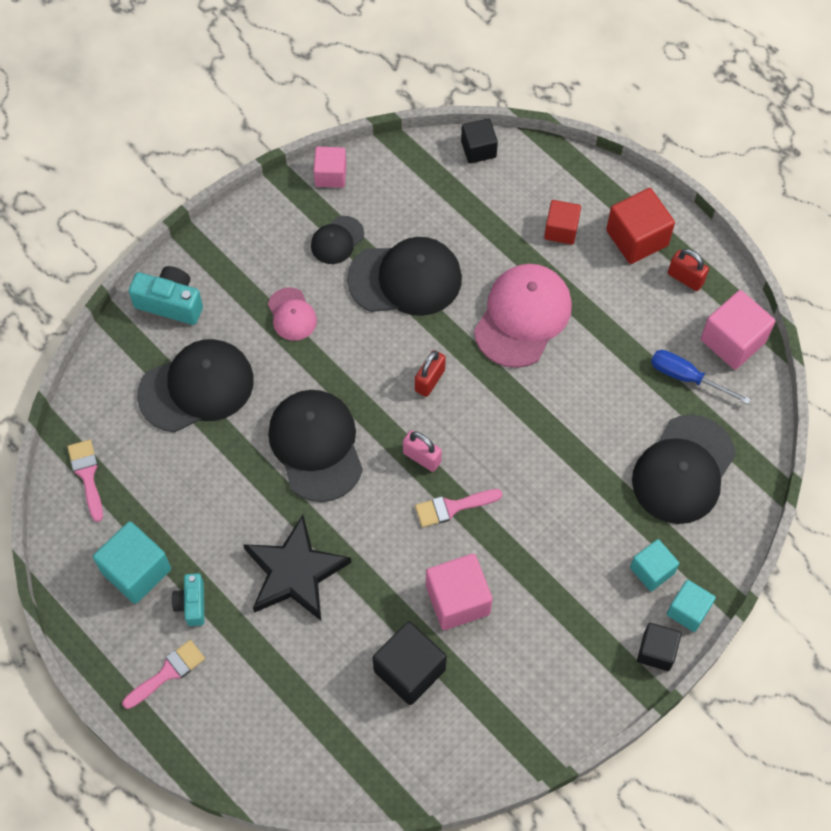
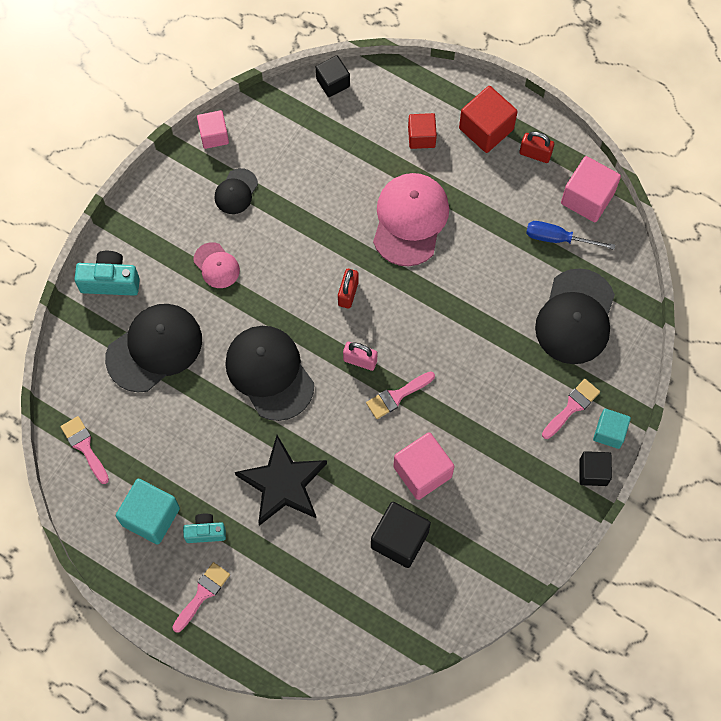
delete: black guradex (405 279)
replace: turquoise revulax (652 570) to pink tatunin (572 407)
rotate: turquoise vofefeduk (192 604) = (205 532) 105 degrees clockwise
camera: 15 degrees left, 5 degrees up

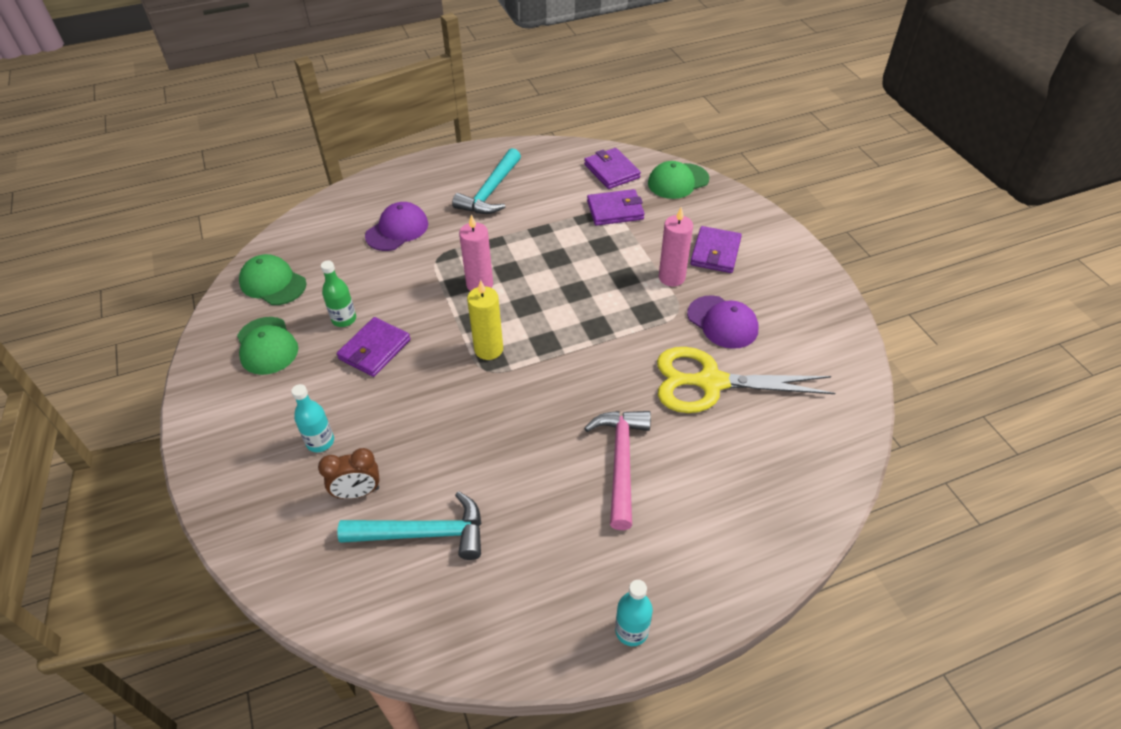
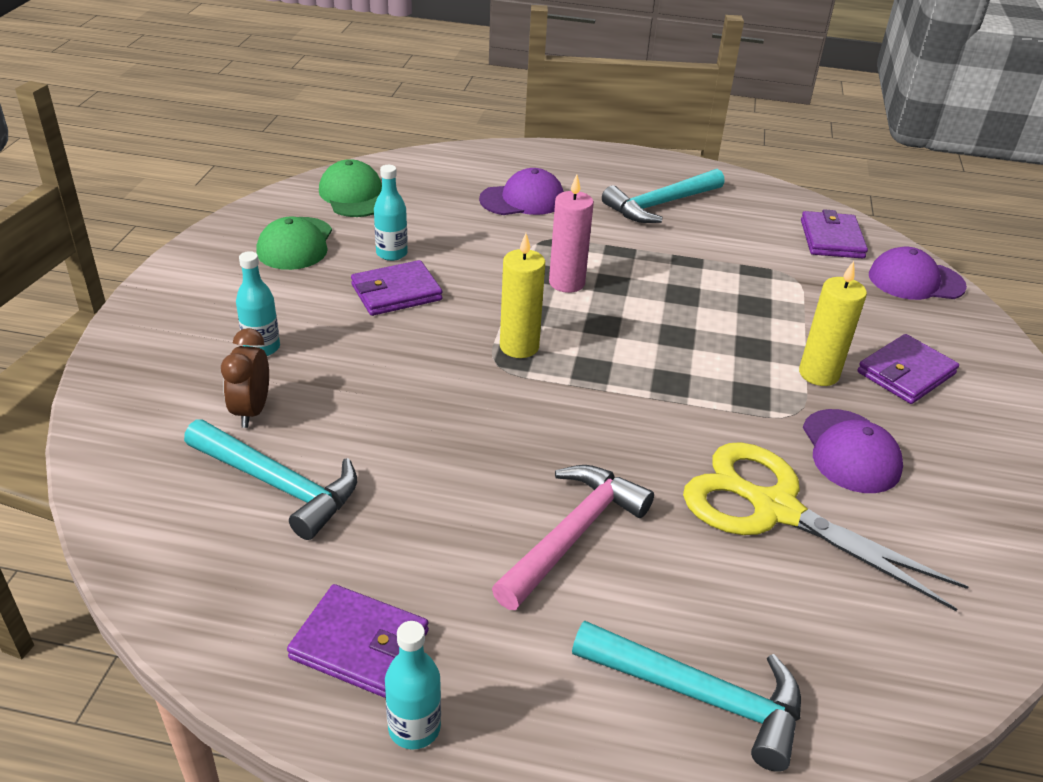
insert: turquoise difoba (700 696)
move: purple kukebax (615 210) to (360 644)
recolor: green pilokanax (344 319) to turquoise pilokanax (391 253); green guradex (678 181) to purple guradex (915 281); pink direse (671 277) to yellow direse (818 374)
rotate: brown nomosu (358 492) = (251 411) 75 degrees clockwise
camera: 30 degrees right, 10 degrees down

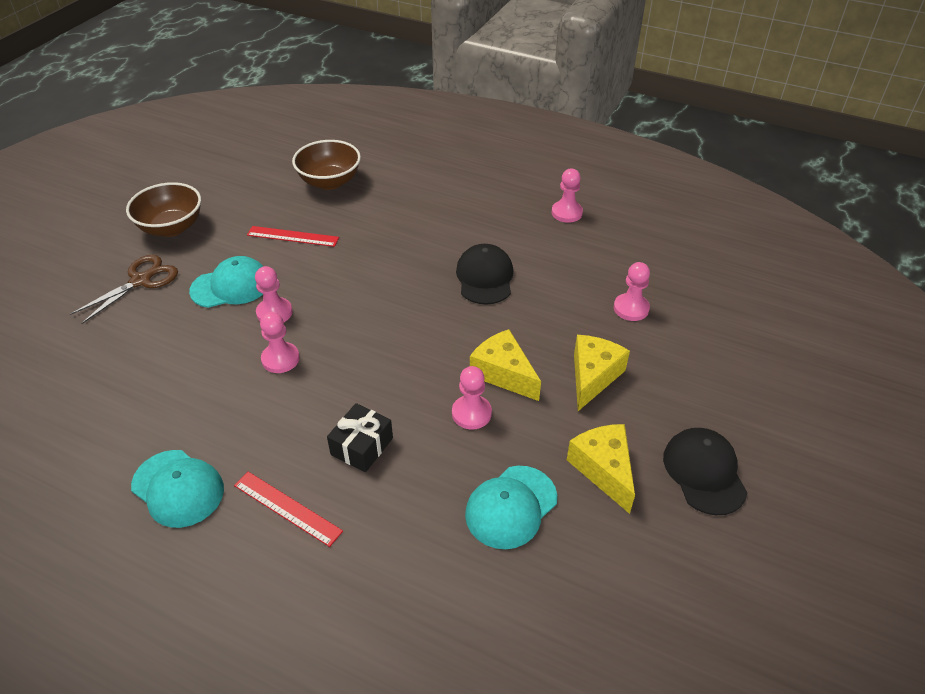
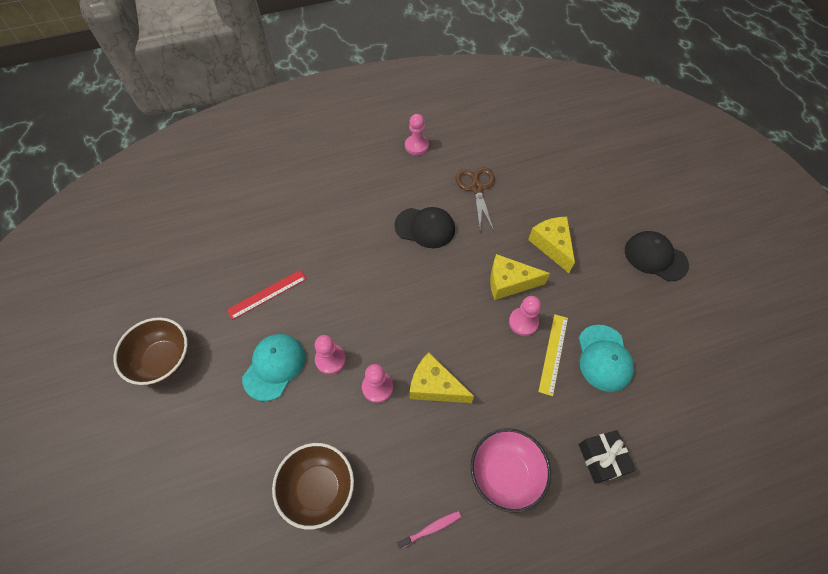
delete: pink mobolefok (631 308)
insert: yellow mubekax (553 353)
move: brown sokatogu (141 280) to (476 188); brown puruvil (330 182) to (318 488); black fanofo (362 446) to (602 459); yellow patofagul (603 469) to (434 386)
replace: turquoise guradex (178 488) to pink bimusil (431 528); red mubekax (287 508) to pink puruvil (505 473)
rotate: black guradex (485 277) = (425 227) 150 degrees clockwise
camera: 45 degrees left, 15 degrees up

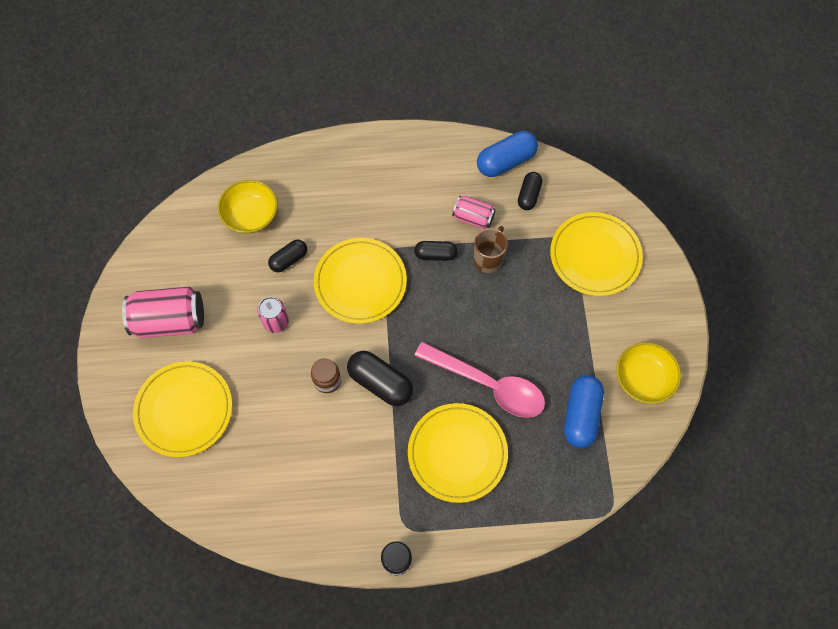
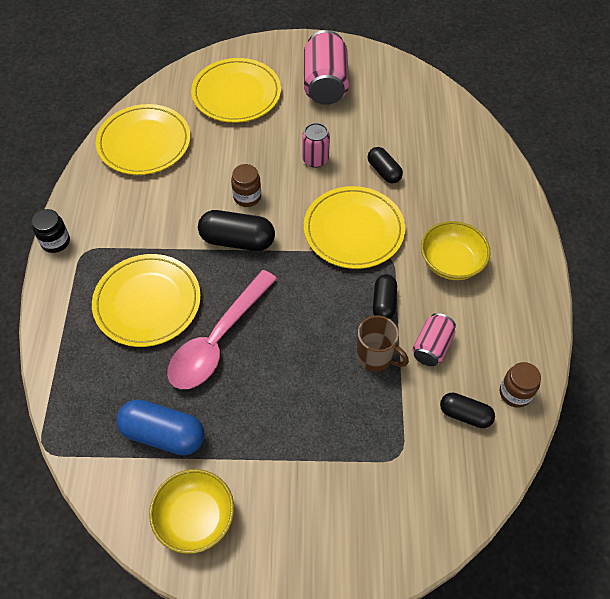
move: yellow puruvil (251 215) to (451 262); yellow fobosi (595 256) to (144 143)
replace: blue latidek (505 161) to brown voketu (515 393)
rotate: black latidek (380 382) = (237 240) 60 degrees clockwise
camera: 95 degrees right, 10 degrees down

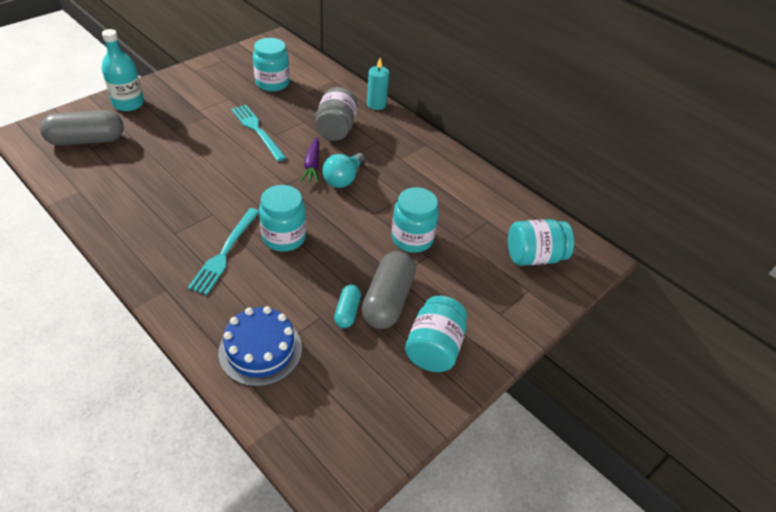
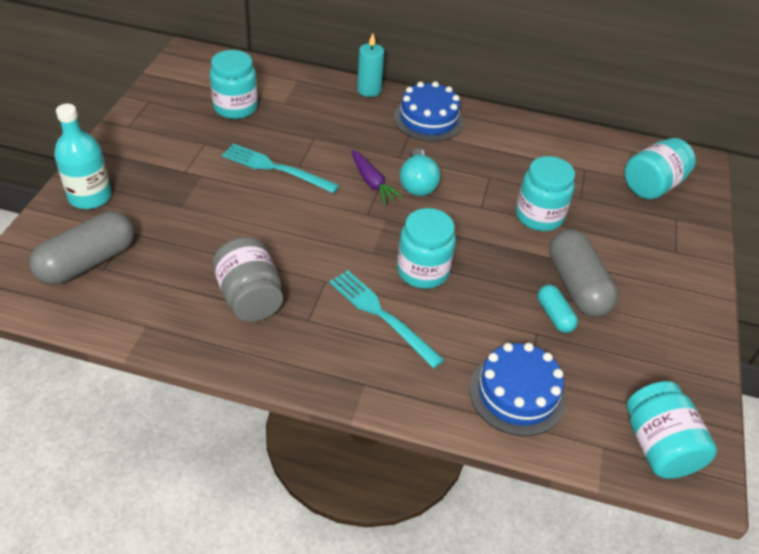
insert: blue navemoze (428 119)
move: grey voketu (336 129) to (250 297); turquoise voketu (434 348) to (658 446)
rotate: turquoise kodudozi (225 252) = (382 315) 150 degrees clockwise
camera: 30 degrees left, 0 degrees up

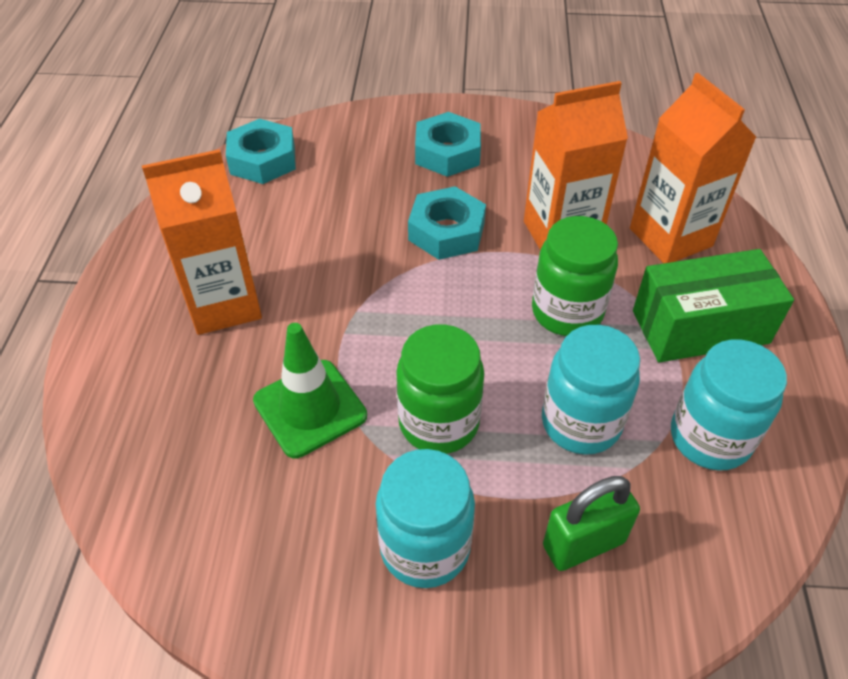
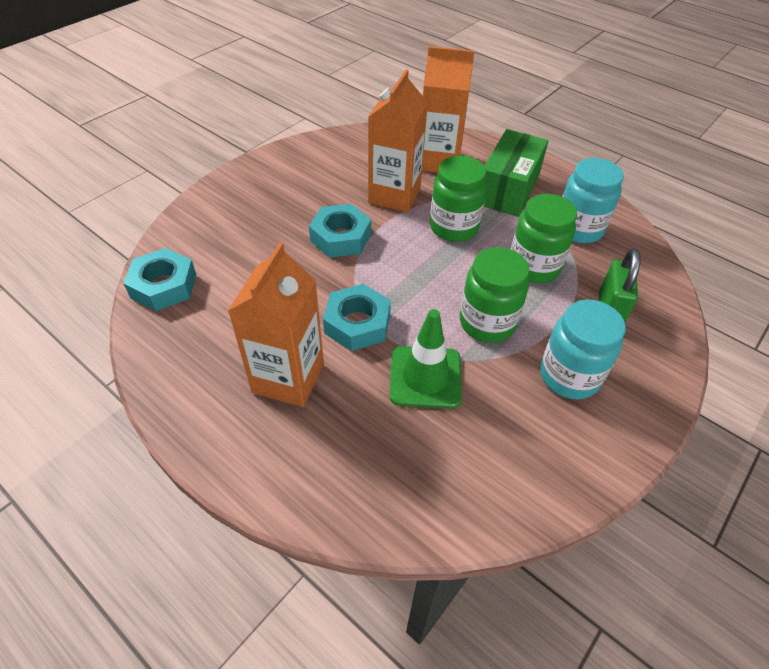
move: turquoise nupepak (447 153) to (357 323)
recolor: turquoise voketu (581 423) to green voketu (533 267)
camera: 55 degrees left, 0 degrees up

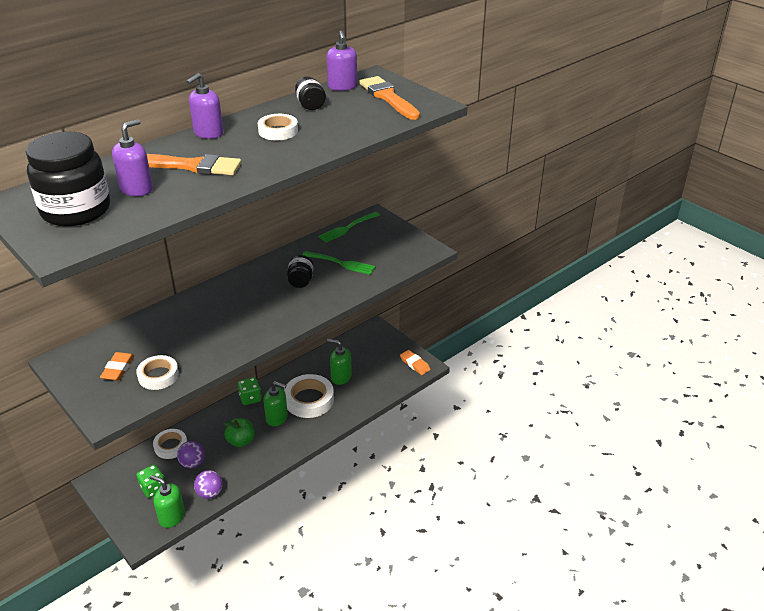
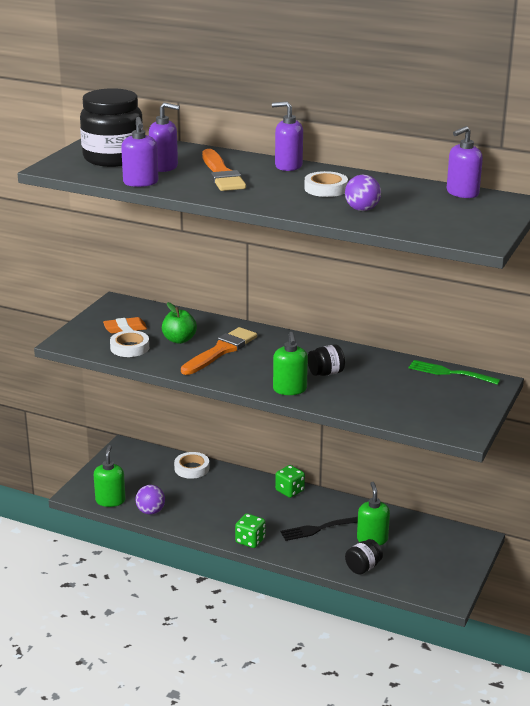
delete: green kodudozi (341 263); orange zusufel (415 364)
insert: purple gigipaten (141 182)
move: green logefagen (153 488) to (250 540); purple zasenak (192 463) to (362 209); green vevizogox (241 441) to (179 340); green gigipaten (277 418) to (290 389); black voketu (310 105) to (363 567); orange tatunin (388 97) to (221 351)
replace: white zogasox (309 400) to black kodudozi (318 529)
camera: 65 degrees right, 10 degrees down

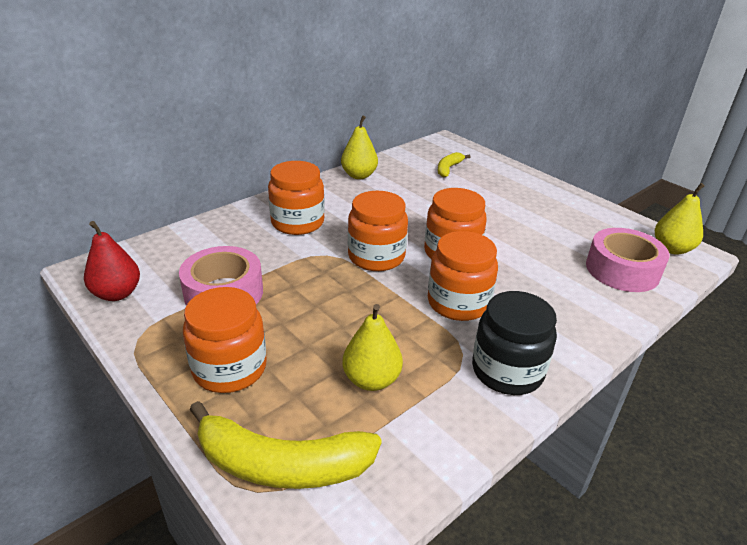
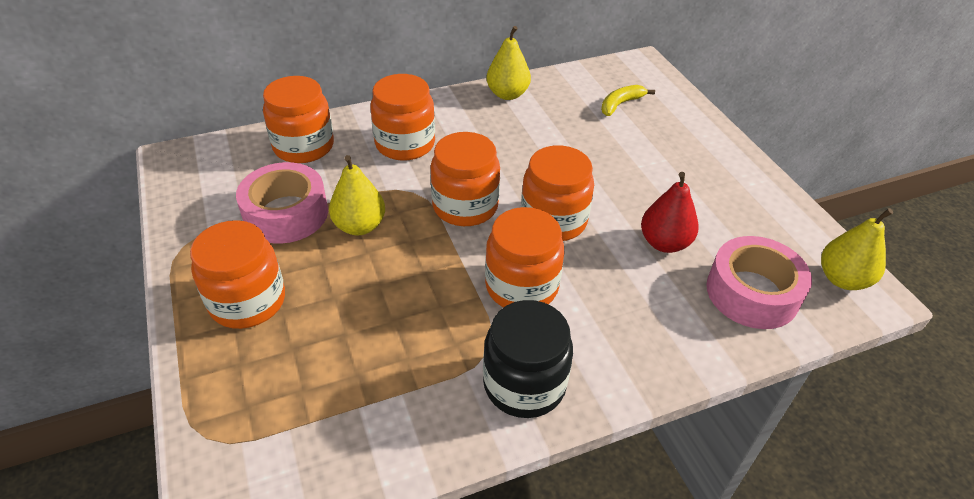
delete: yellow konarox (281 464)
insert: orange voketu (303 146)
move: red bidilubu (117 293) to (664 243); yellow bidilubu (371 380) to (359 226)
camera: 20 degrees right, 10 degrees up

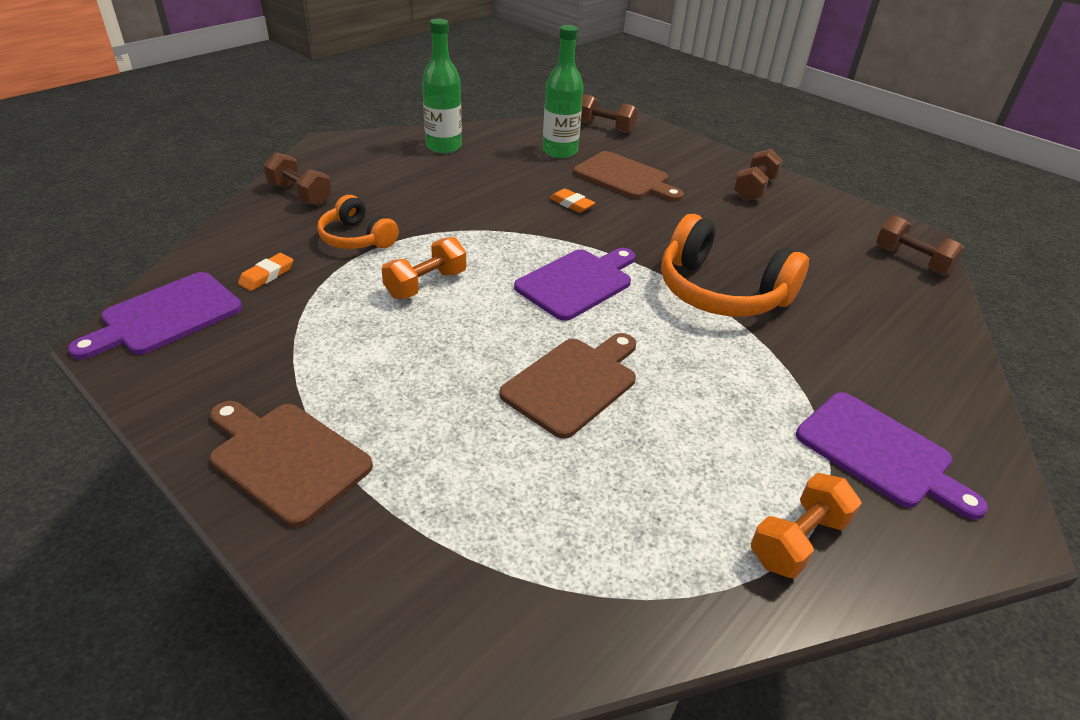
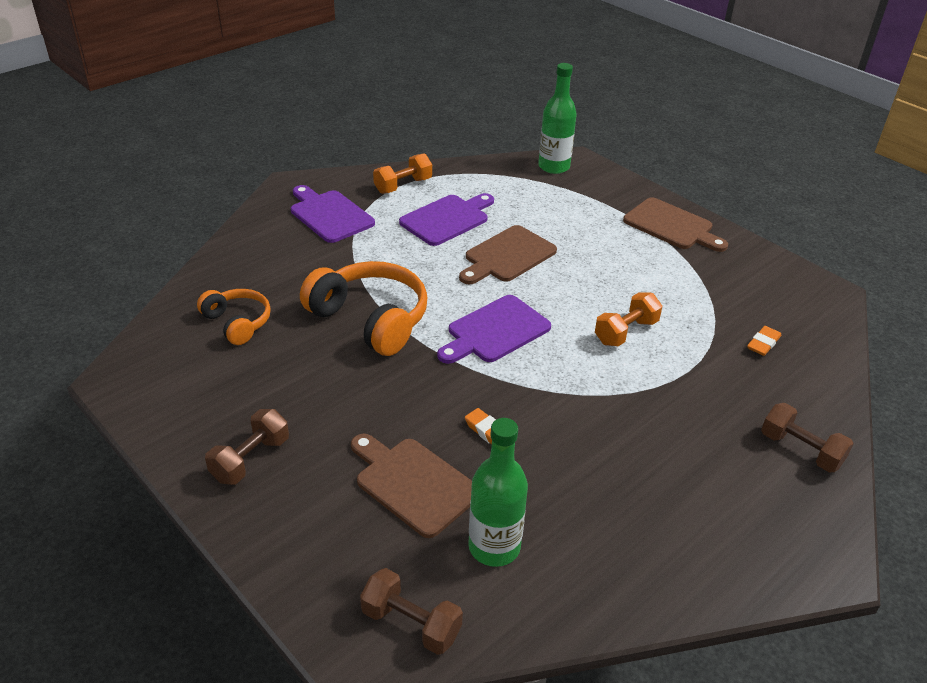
delete: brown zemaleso (912 261)
move: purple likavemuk (166 316) to (447 219); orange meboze (356 238) to (237 323); green pilokanax (443 146) to (554 167)
camera: 175 degrees left, 0 degrees up

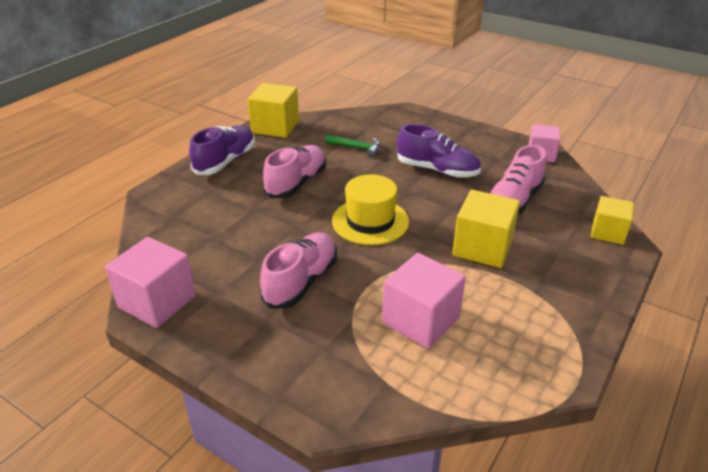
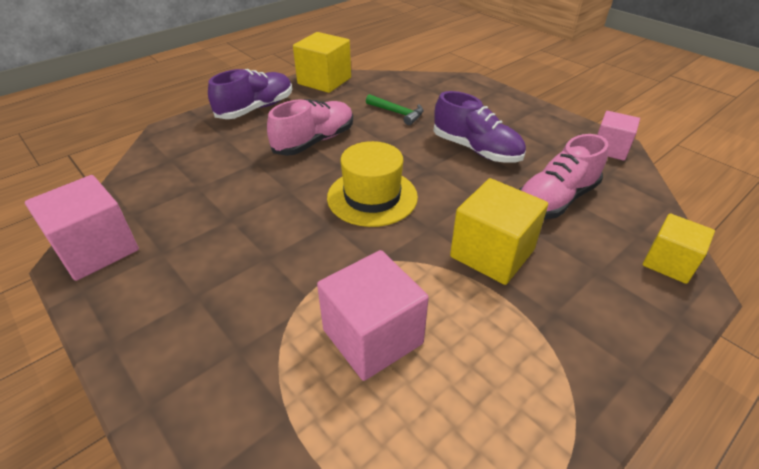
delete: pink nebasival (301 281)
camera: 15 degrees right, 5 degrees up

